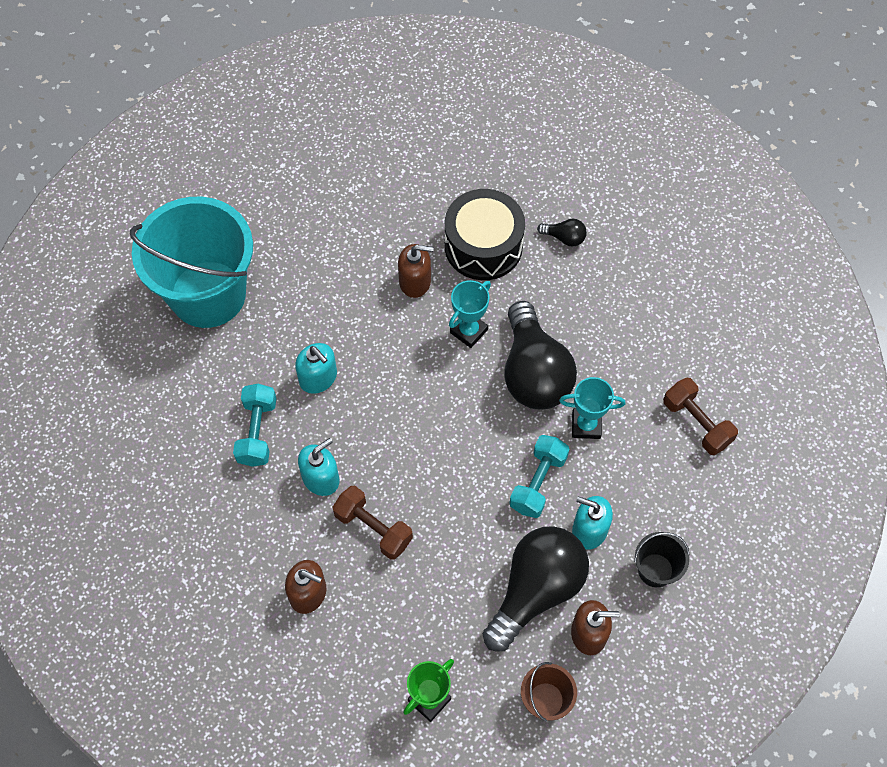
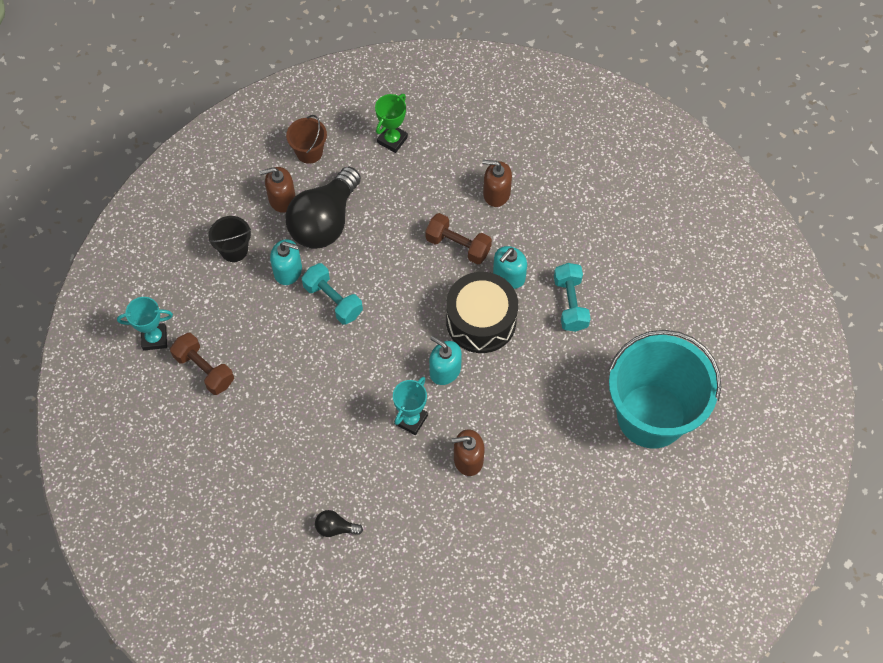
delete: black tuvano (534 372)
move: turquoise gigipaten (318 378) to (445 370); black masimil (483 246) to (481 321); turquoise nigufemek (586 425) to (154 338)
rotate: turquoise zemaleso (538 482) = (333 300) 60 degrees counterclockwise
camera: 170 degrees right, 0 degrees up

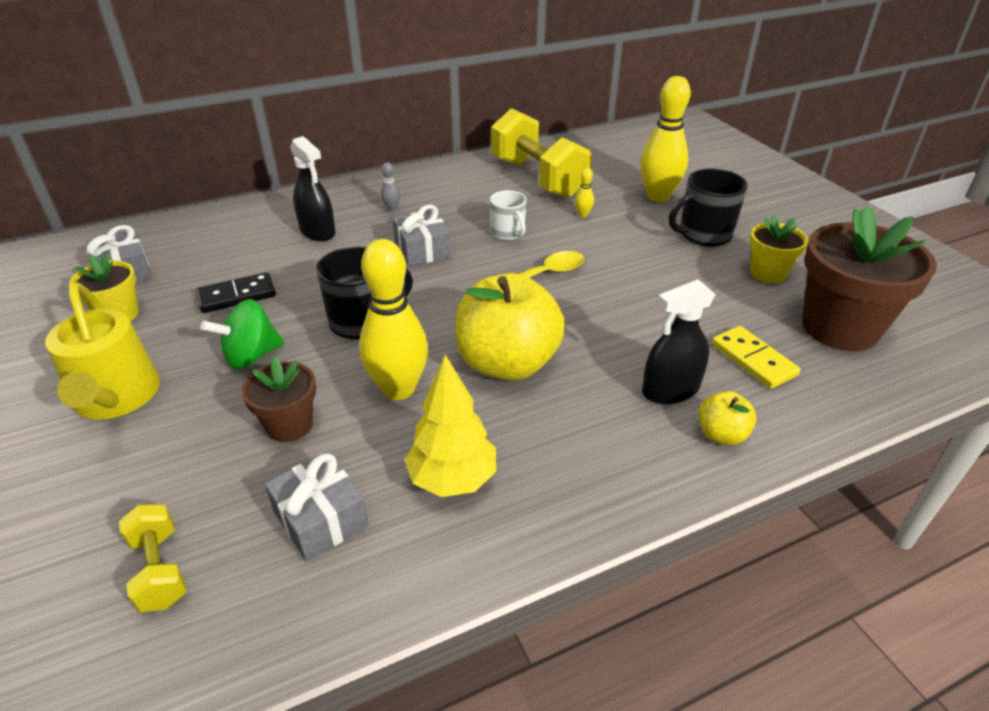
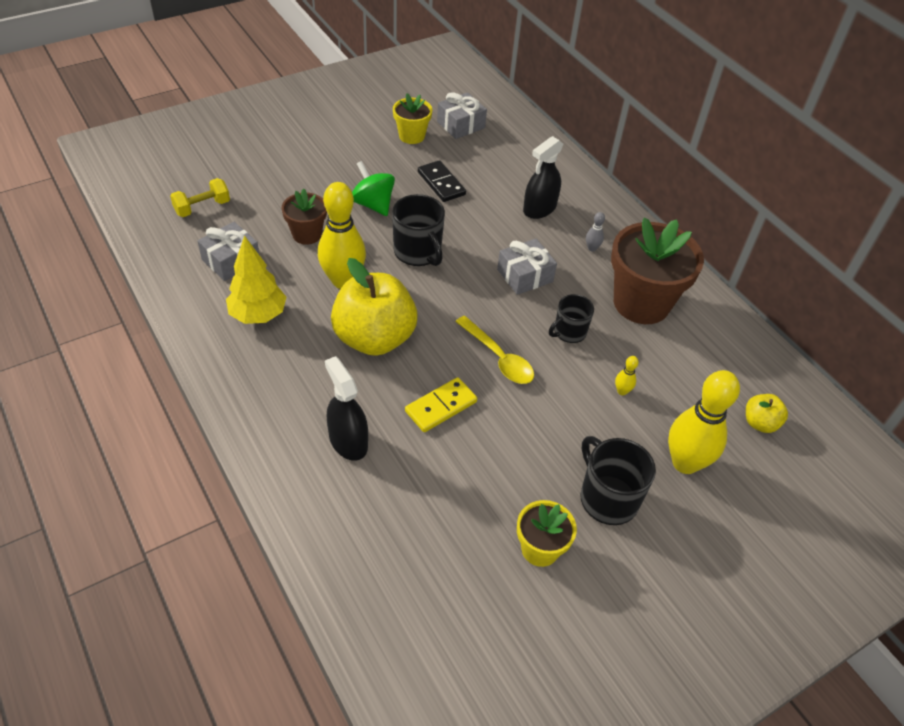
delete: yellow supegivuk (116 398); yellow zemaleso (537 178)
move: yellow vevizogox (721 434) to (760 423); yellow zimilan (753 360) to (441 406); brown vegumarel (839 328) to (641 303)
recolor: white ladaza (508 233) to black ladaza (569 332)
camera: 80 degrees right, 10 degrees up

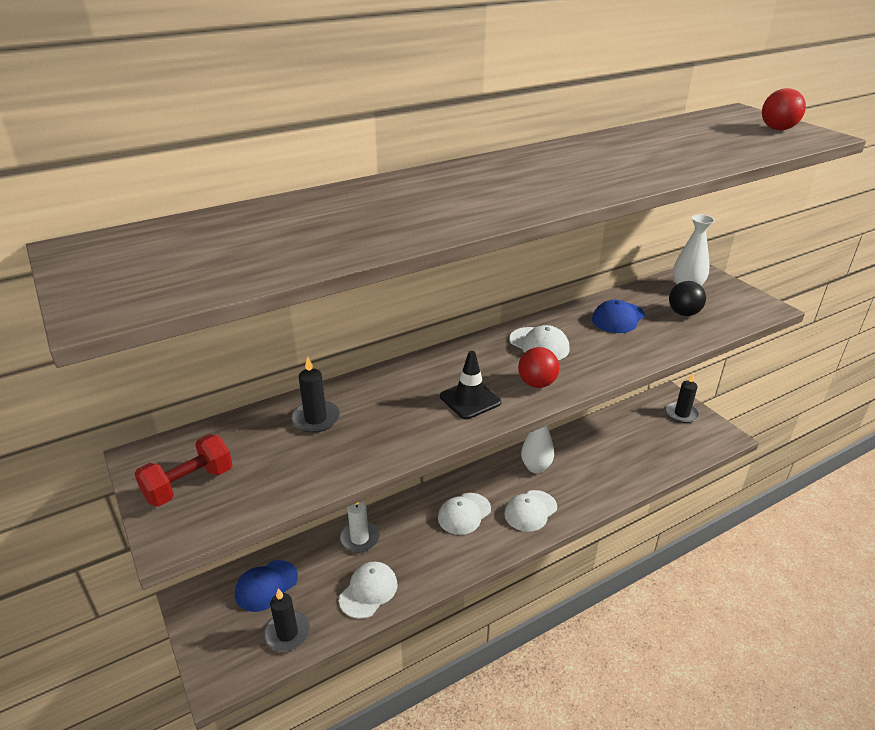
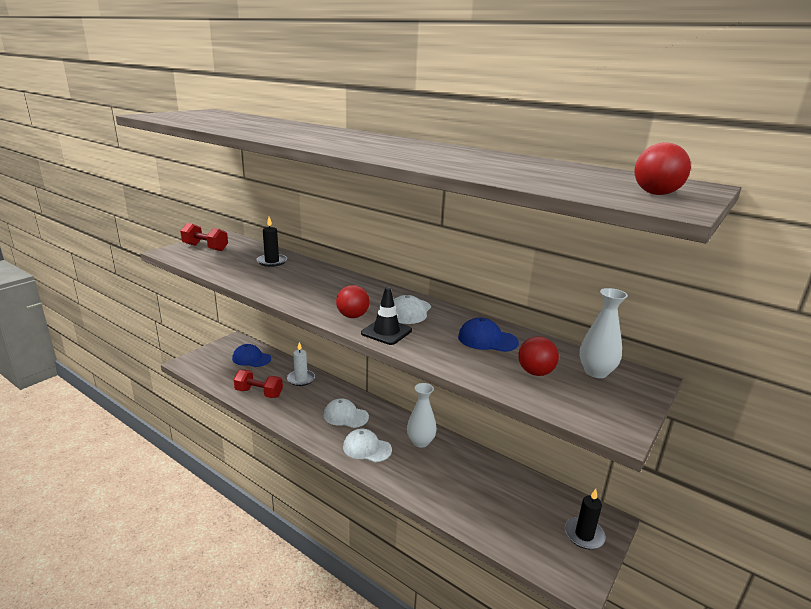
delete: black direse (287 633)
move: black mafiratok (470 399) to (386 332)
replace: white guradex (368 591) to red zemaleso (259 393)
recolor: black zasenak (683 313) to red zasenak (535 372)
camera: 65 degrees right, 10 degrees down

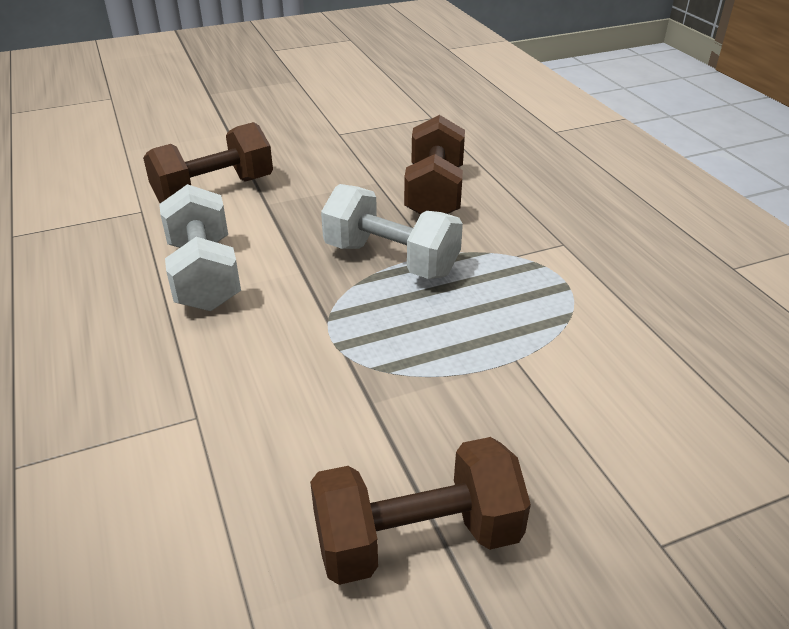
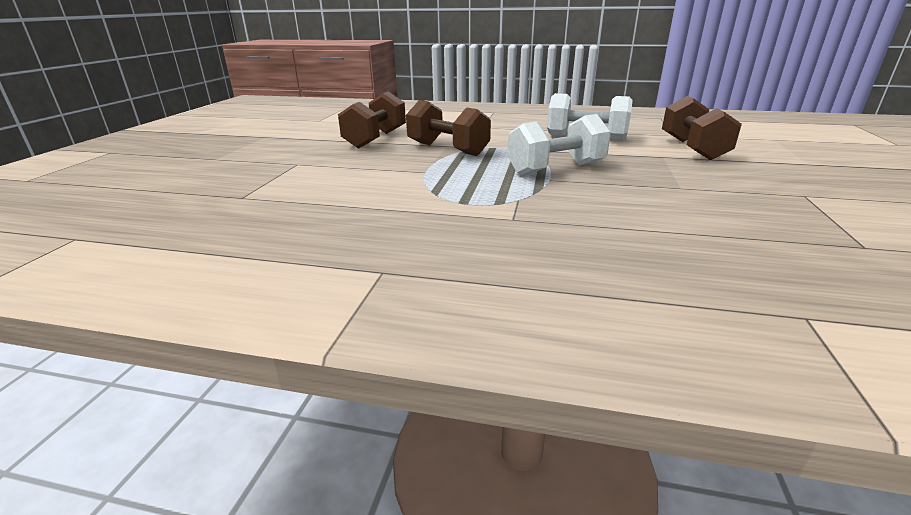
move: brown zemaleso (434 193) to (447 149)
camera: 125 degrees right, 10 degrees down

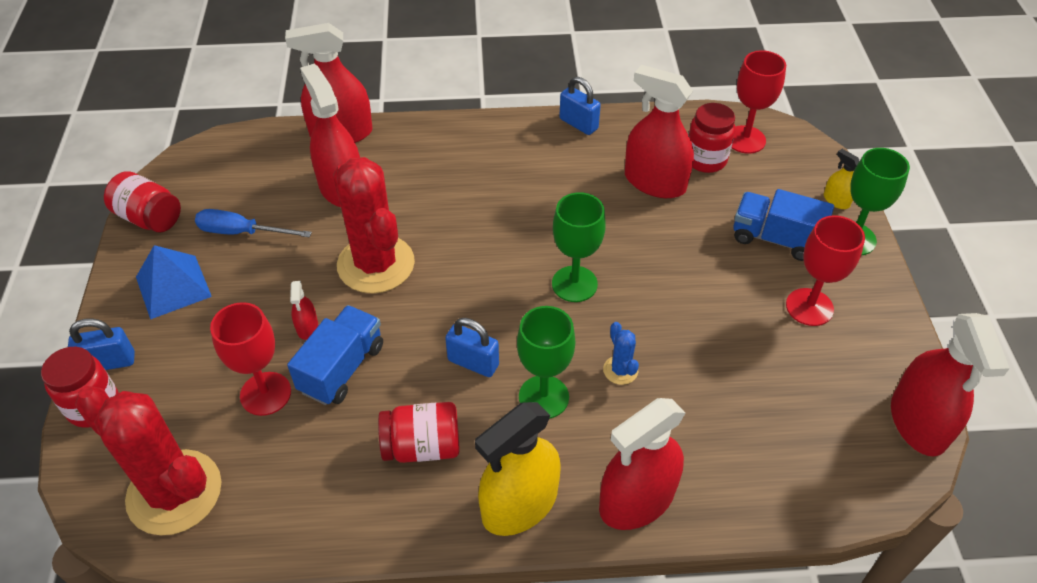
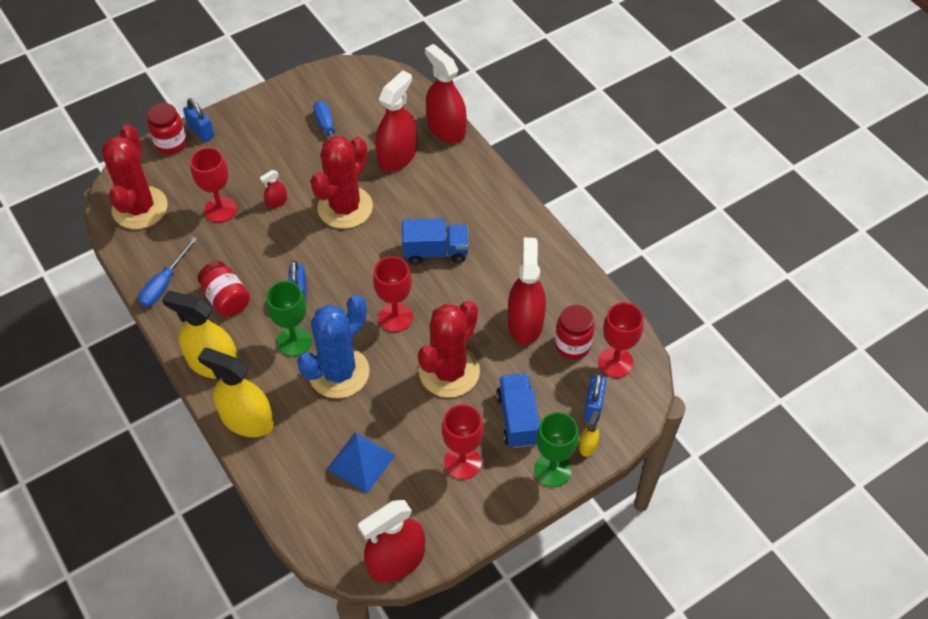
delete: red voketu (149 218)
insert: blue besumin (164 284); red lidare (449 371)
move: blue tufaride (173 286) to (361 462); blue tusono (342 368) to (435 252); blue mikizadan (578 124) to (593 406)
recolor: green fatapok (574 284) to red fatapok (395 317); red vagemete (636 500) to yellow vagemete (247 420)
resize: blue lidare (620 370) = (339 372) x2.41
camera: 60 degrees right, 5 degrees up

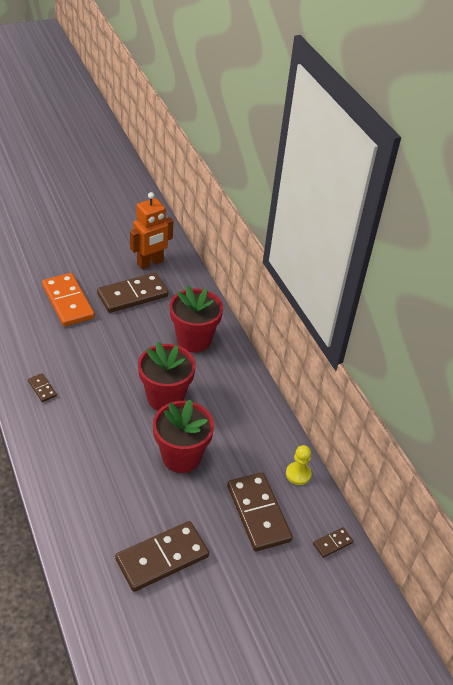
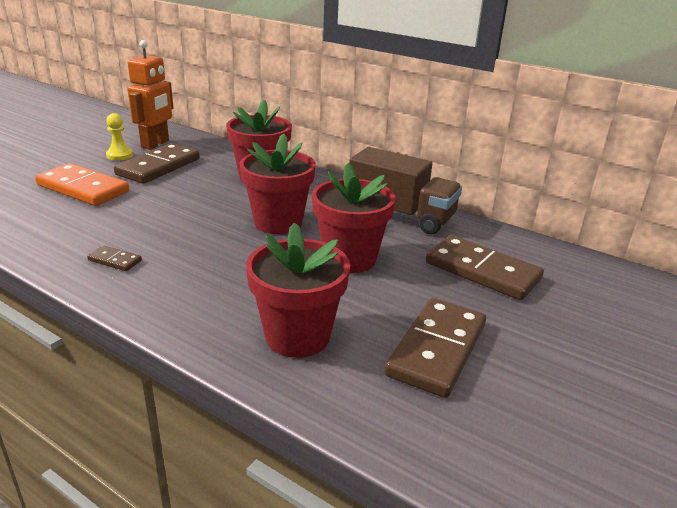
delete: brown zimilan (332 543)
insert: red vegumarel (297 336); brown tusono (400 215)
move: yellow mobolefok (298 474) to (119 155)
camera: 30 degrees left, 15 degrees down

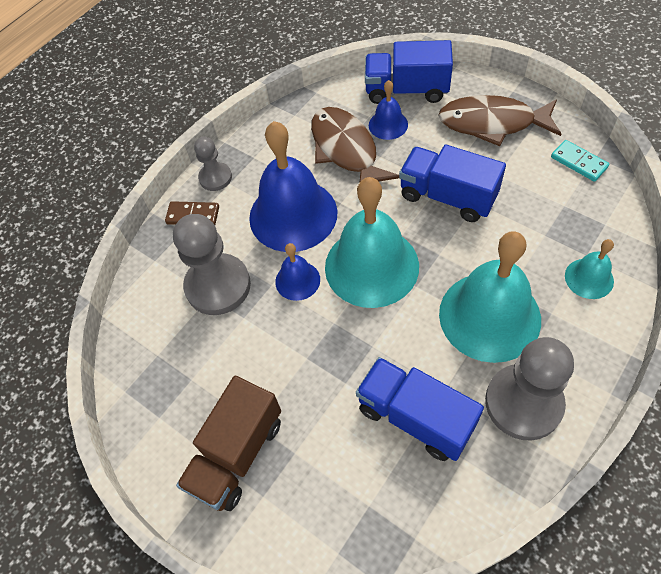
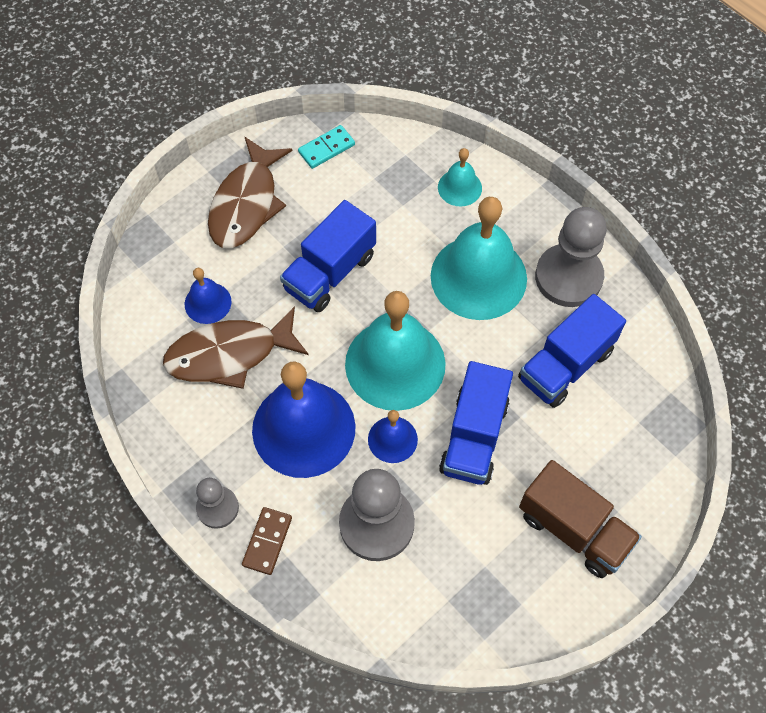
move: blue tusono (406 90) to (474 436)
camera: 85 degrees left, 5 degrees up

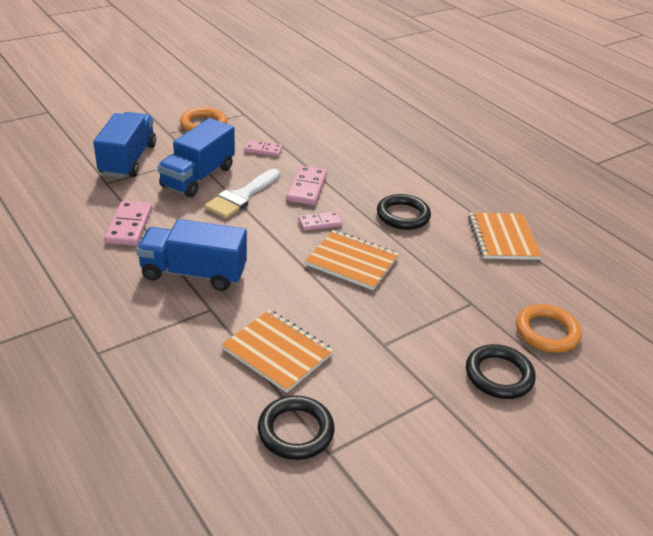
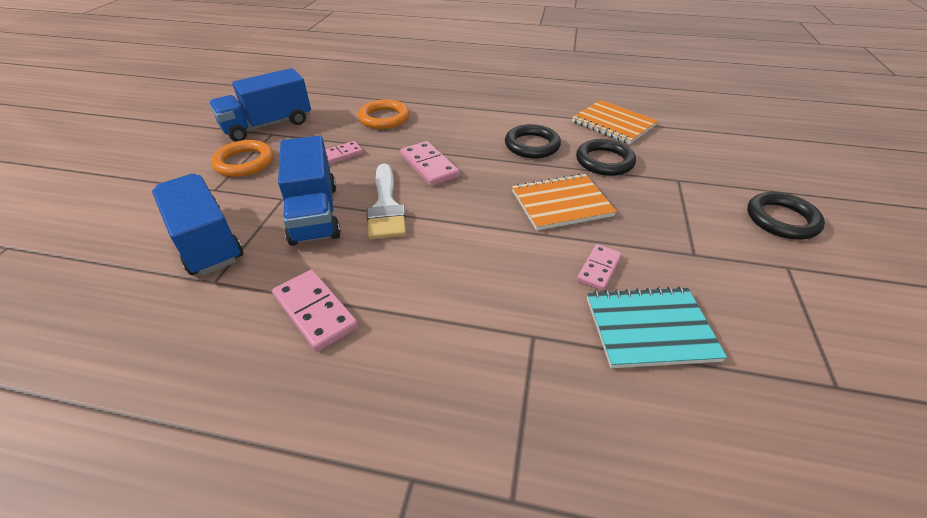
move: blue tusono (194 273) to (268 125); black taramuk (295 431) to (604 161); pink zimilan (320 223) to (598 269); orange taramuk (547 332) to (384 118)
recolor: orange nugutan (277 352) to turquoise nugutan (649 328)
camera: 40 degrees left, 5 degrees up

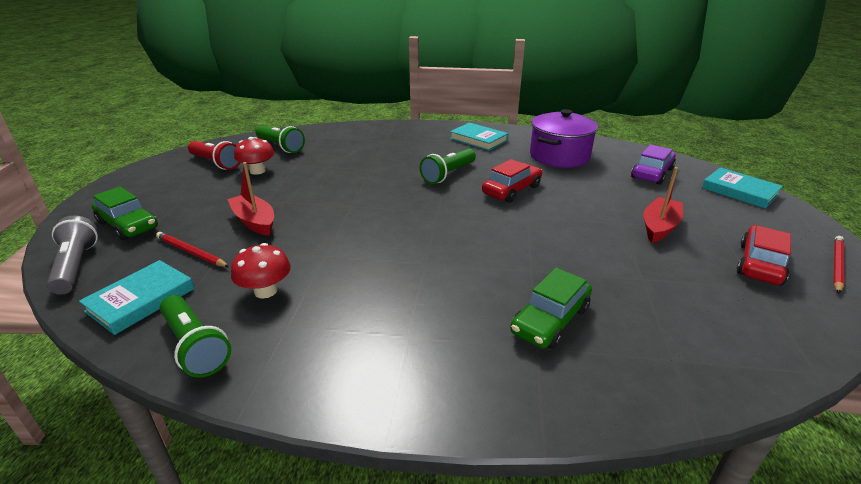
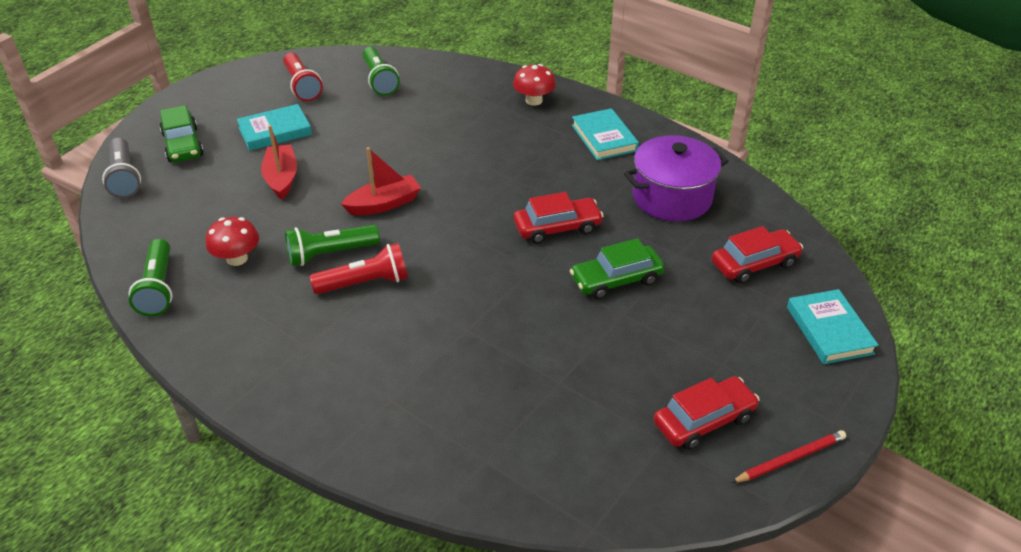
delete: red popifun (191 252)
insert: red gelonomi (365 283)
move: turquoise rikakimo (141 300) to (275 131); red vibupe (257 171) to (534 100); green gelonomi (448 174) to (330 254); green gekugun (550 320) to (616 280); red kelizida (659 227) to (384 204)
recolor: purple gekugun (652 173) to red gekugun (754 264)
rotate: grey gelonomi (76 266) = (124 178) 150 degrees clockwise
camera: 30 degrees right, 10 degrees up

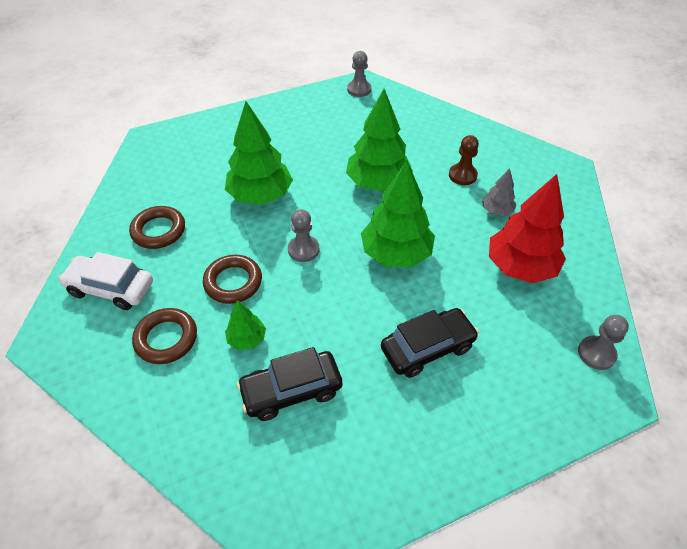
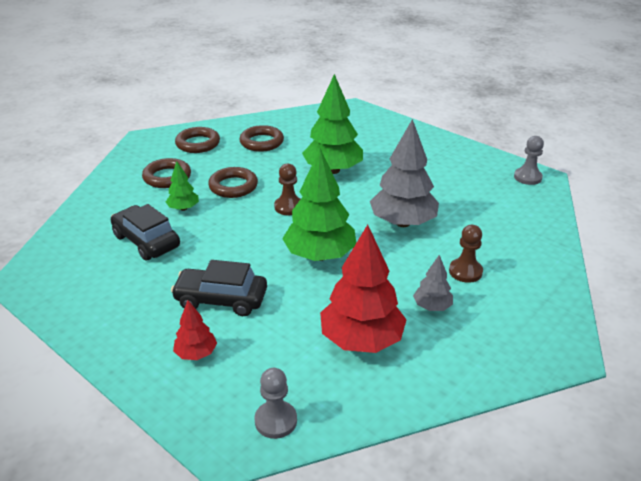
insert: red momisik (196 353)
replace: white gekugun (111 288) to brown taramuk (198 144)
recolor: grey mobolefok (303 250) to brown mobolefok (288 207); green momisik (378 183) to grey momisik (403 223)
rotate: black gekugun (427 348) = (221 299) 150 degrees clockwise
camera: 65 degrees right, 15 degrees down

